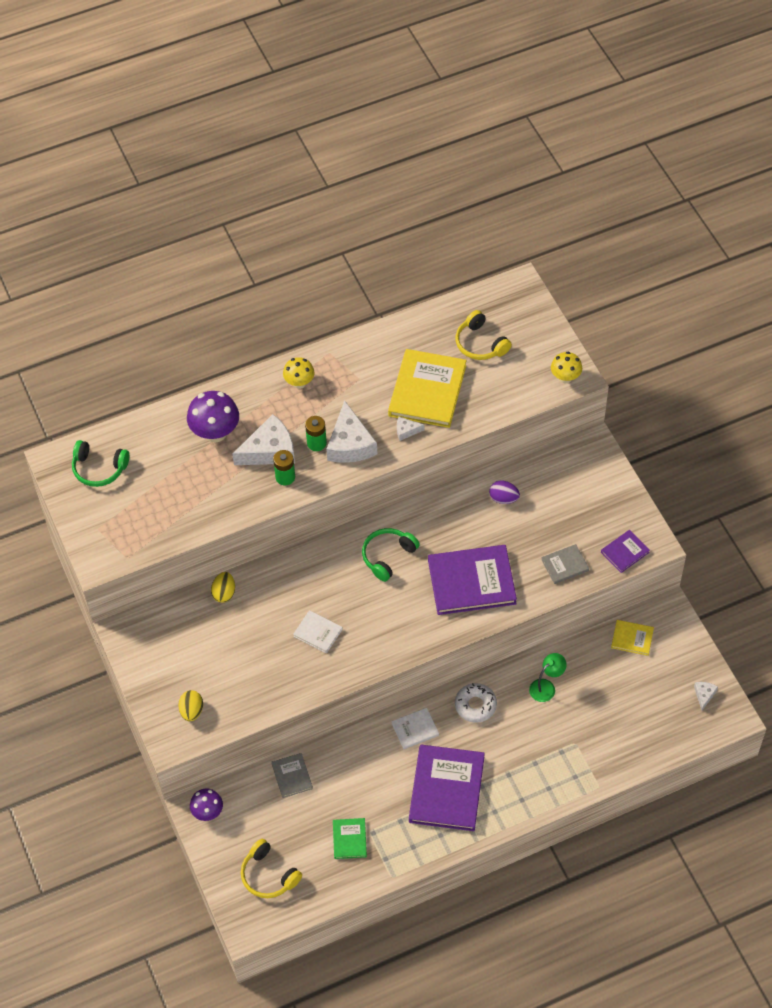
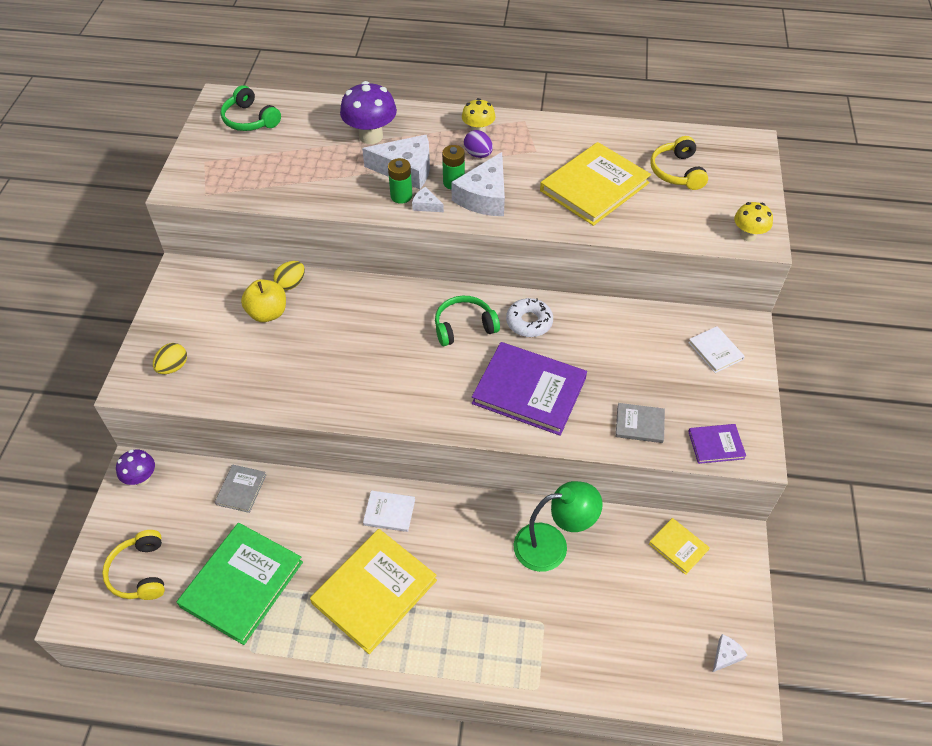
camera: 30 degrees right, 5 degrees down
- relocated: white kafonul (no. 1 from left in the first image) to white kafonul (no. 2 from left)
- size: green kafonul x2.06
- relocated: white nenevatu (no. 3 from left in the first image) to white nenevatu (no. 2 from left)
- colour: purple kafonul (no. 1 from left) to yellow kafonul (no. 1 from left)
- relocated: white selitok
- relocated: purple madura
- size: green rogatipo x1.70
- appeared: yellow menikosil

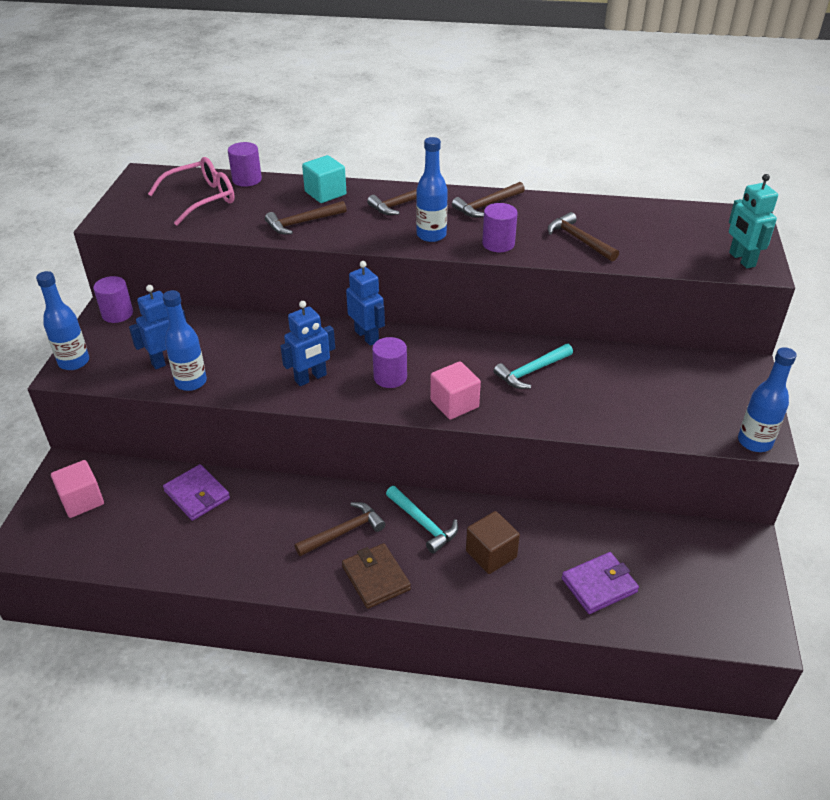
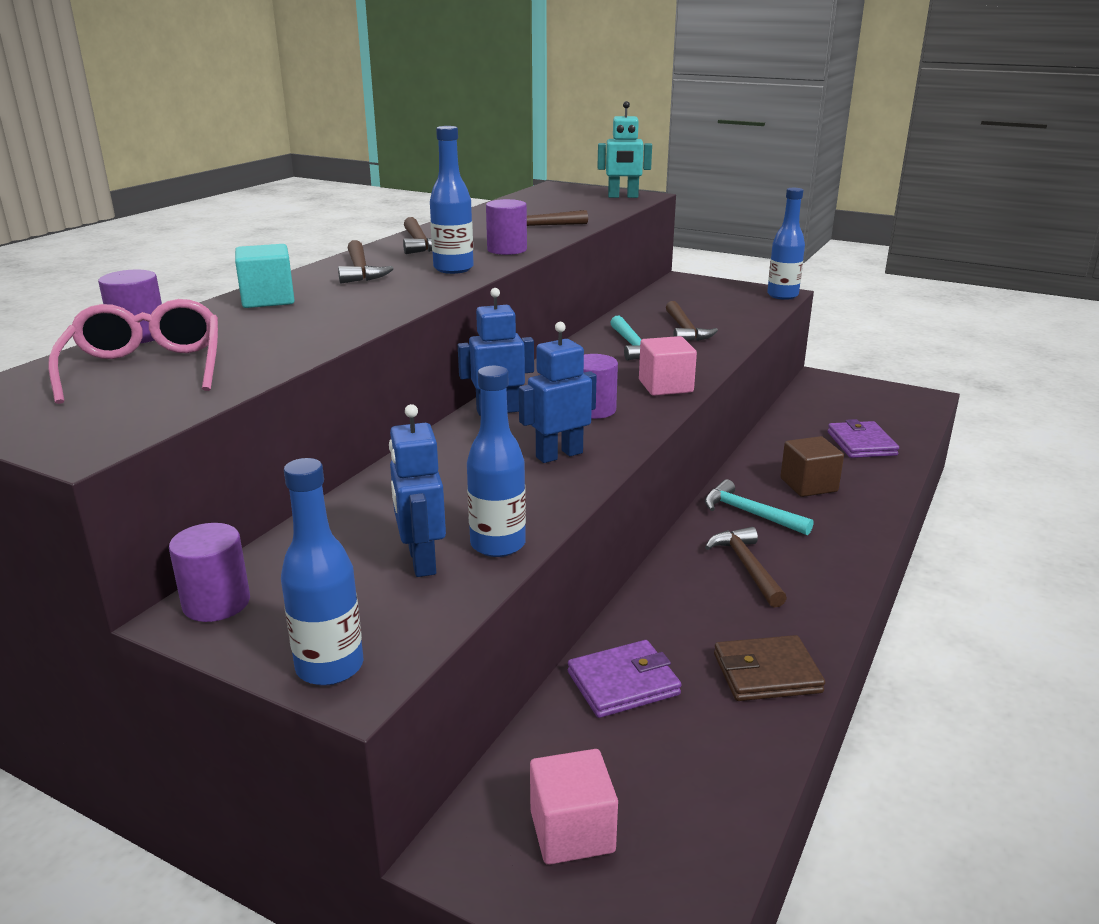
camera: 70 degrees left, 15 degrees down
- relocated: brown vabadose (no. 1 from left in the first image) to brown vabadose (no. 4 from left)
- spun: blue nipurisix (no. 2 from left in the first image) 105 degrees counterclockwise
- relocated: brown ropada
- spun: turquoise vabadose (no. 1 from left in the first image) 120 degrees counterclockwise

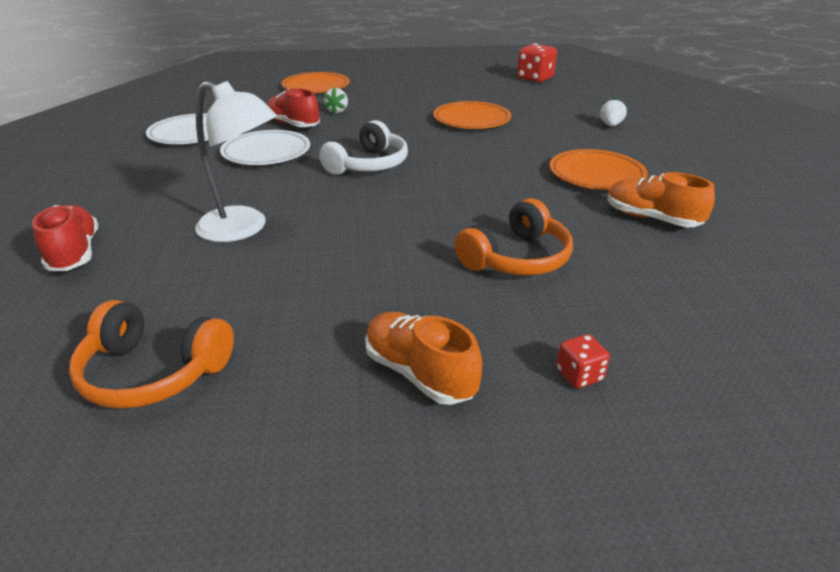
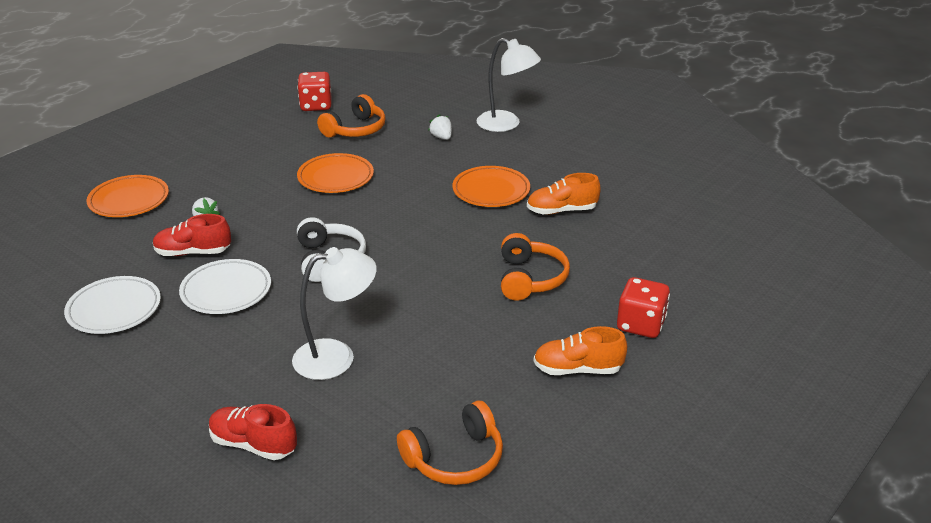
camera: 45 degrees left, 0 degrees up
- size: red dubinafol (no. 2 from left) x1.92
- appeared: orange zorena (no. 1 from left)
- appeared: white rogatipo (no. 2 from left)

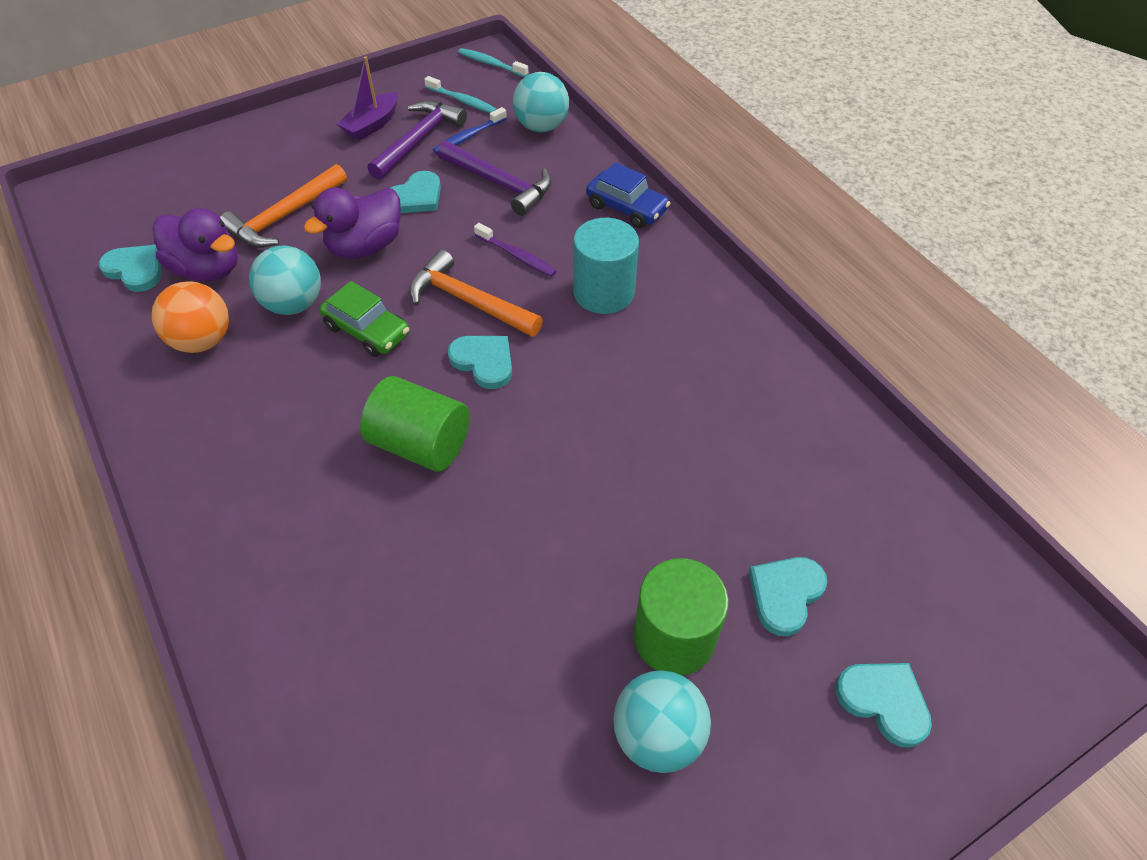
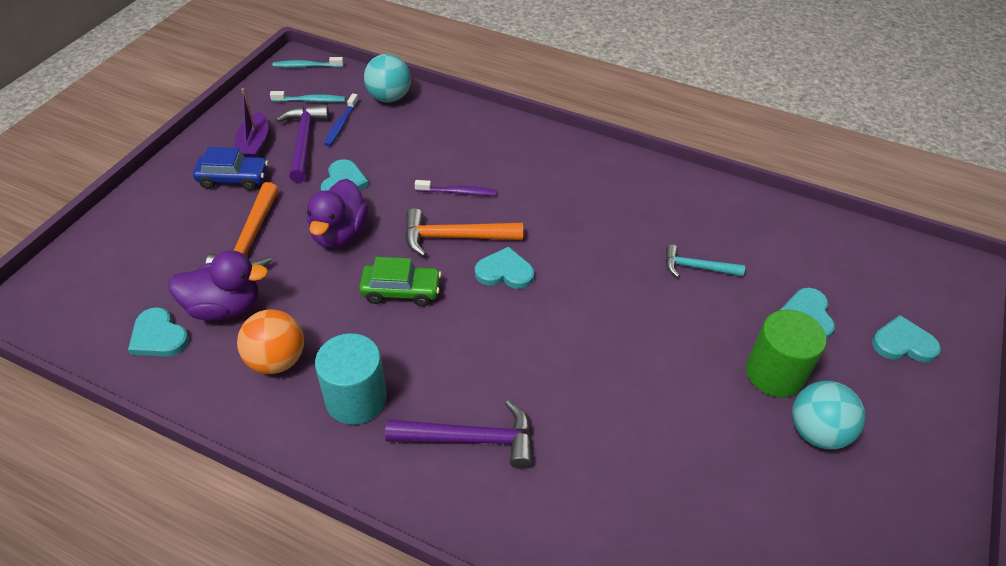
camera: 35 degrees left, 5 degrees down
- spun: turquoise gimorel (no. 1 from left) 135 degrees counterclockwise
- missing: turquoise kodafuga (no. 1 from left)
- missing: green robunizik (no. 1 from left)
- relocated: purple vabadose (no. 2 from left)
- relocated: turquoise robunizik
- relocated: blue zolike
- appeared: turquoise vabadose

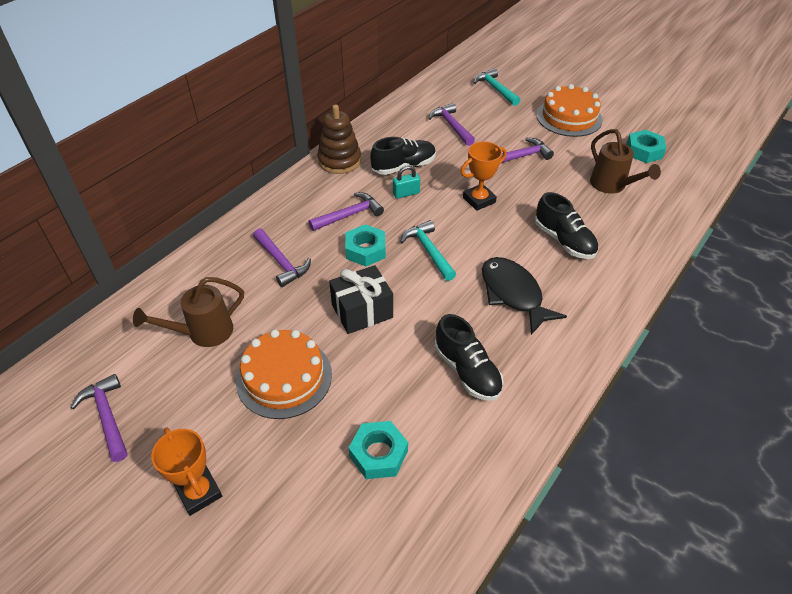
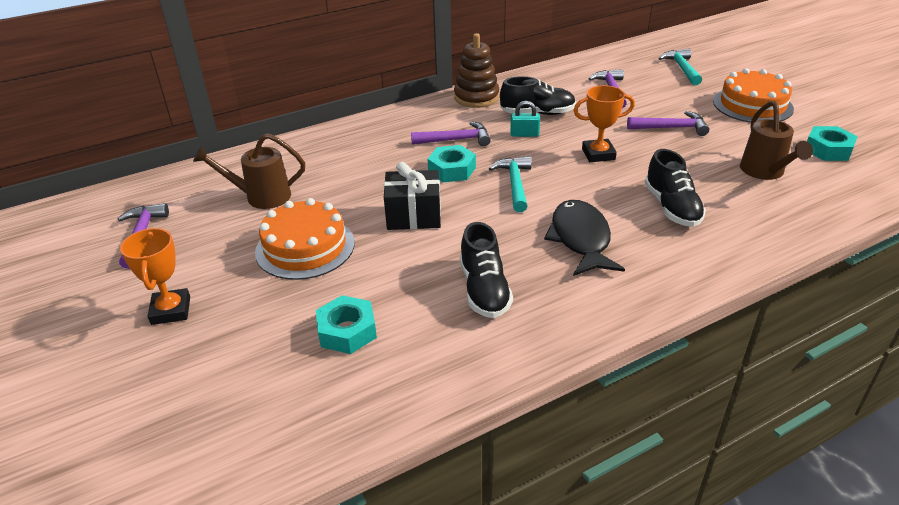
camera: 25 degrees right, 10 degrees down
- missing: purple vabadose (no. 2 from left)

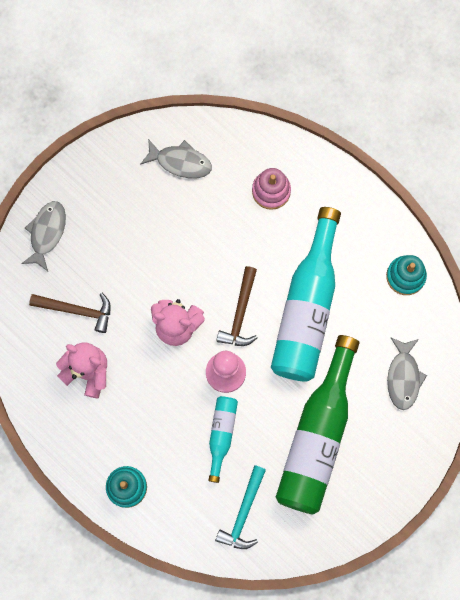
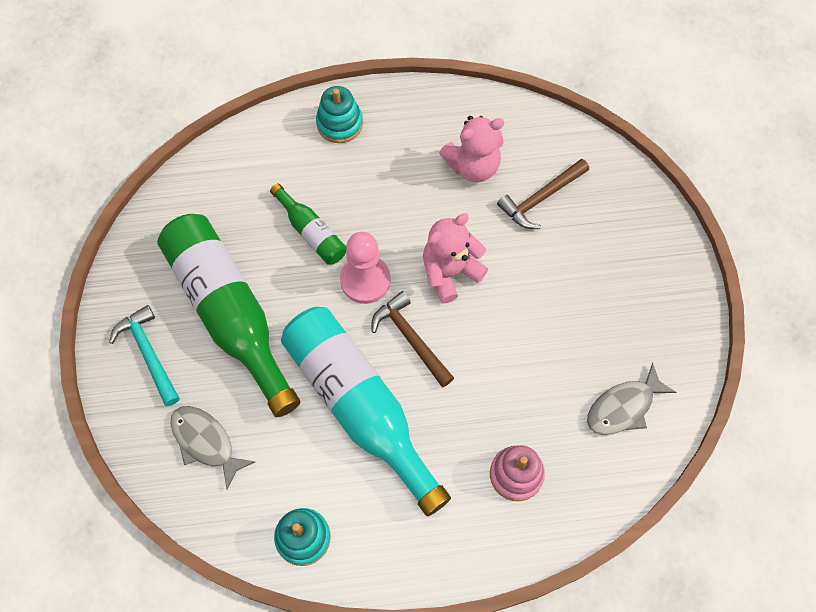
camera: 130 degrees right, 10 degrees down
- missing: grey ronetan (no. 1 from left)
- colour: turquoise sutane (no. 1 from left) to green sutane (no. 2 from left)
- relocated: turquoise vabadose

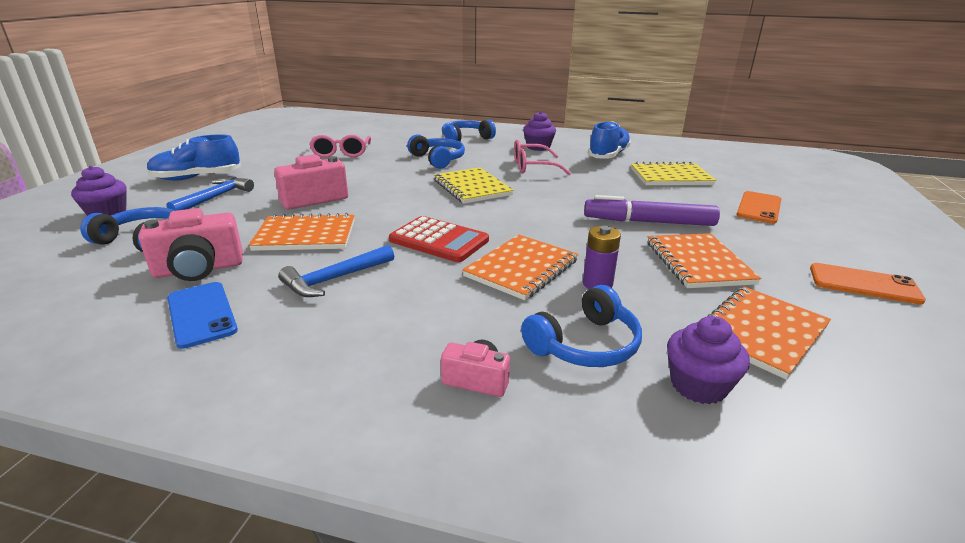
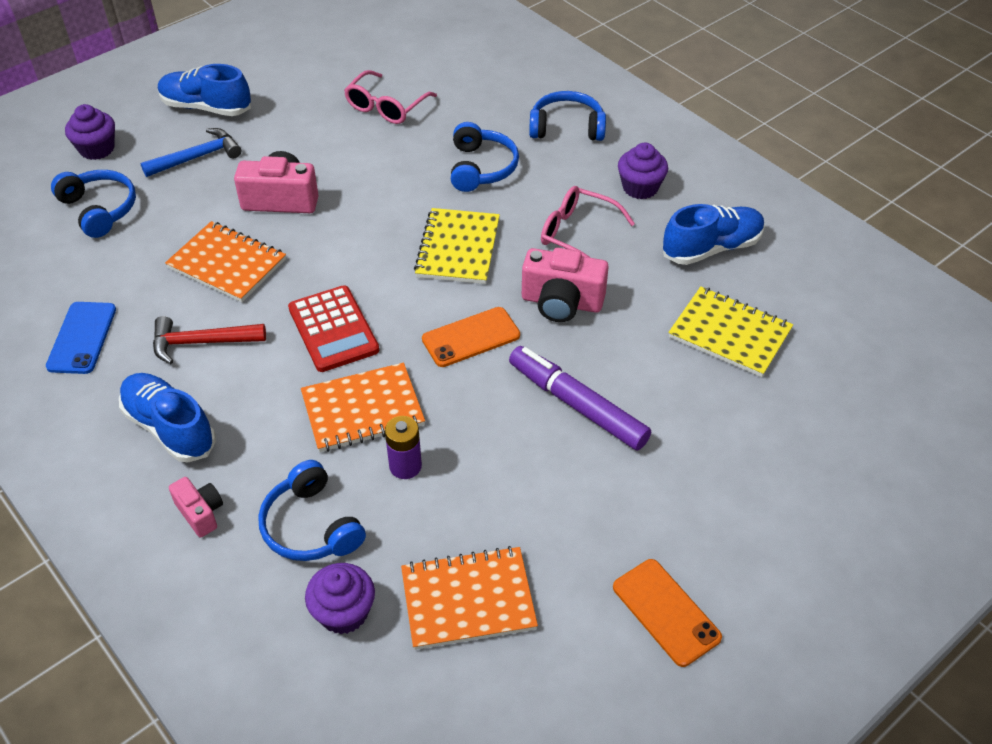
camera: 35 degrees right, 20 degrees up
- relocated: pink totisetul (no. 1 from left in the first image) to pink totisetul (no. 3 from left)
- colour: blue vabadose (no. 2 from left) to red vabadose
- spun: blue zorena (no. 4 from left in the first image) 60 degrees clockwise
- missing: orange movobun (no. 3 from left)
- relocated: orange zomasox (no. 1 from left)
- appeared: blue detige (no. 1 from left)

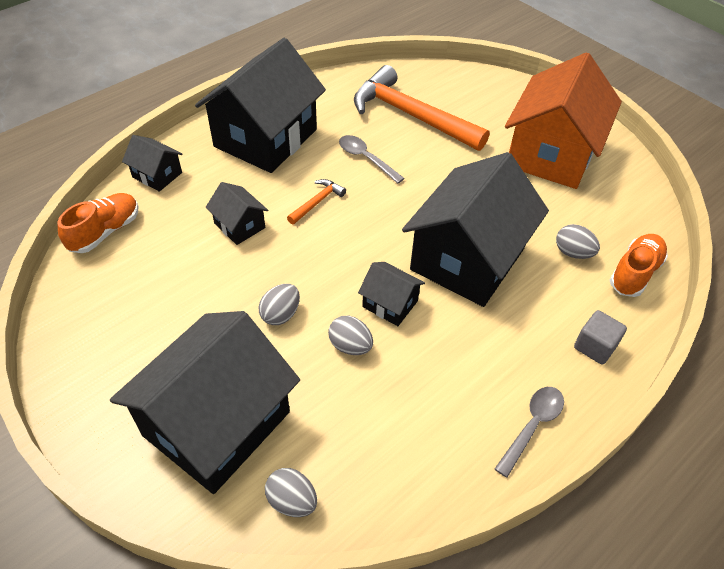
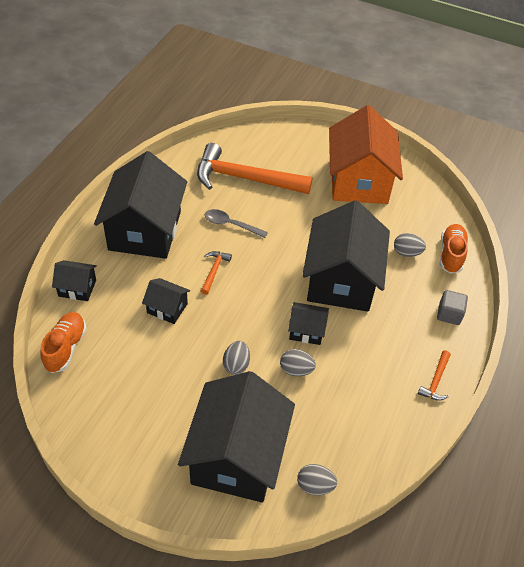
camera: 25 degrees left, 0 degrees up
- exchanged: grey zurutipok (no. 2 from left) to orange vabadose (no. 3 from left)

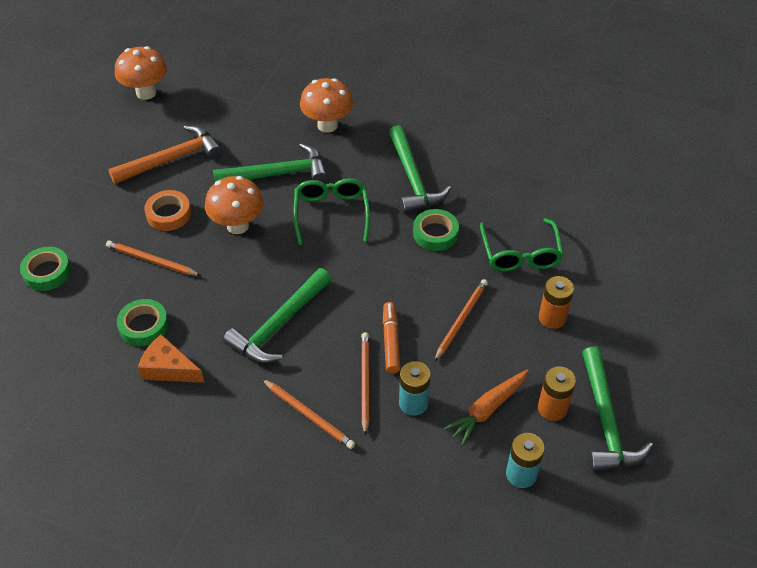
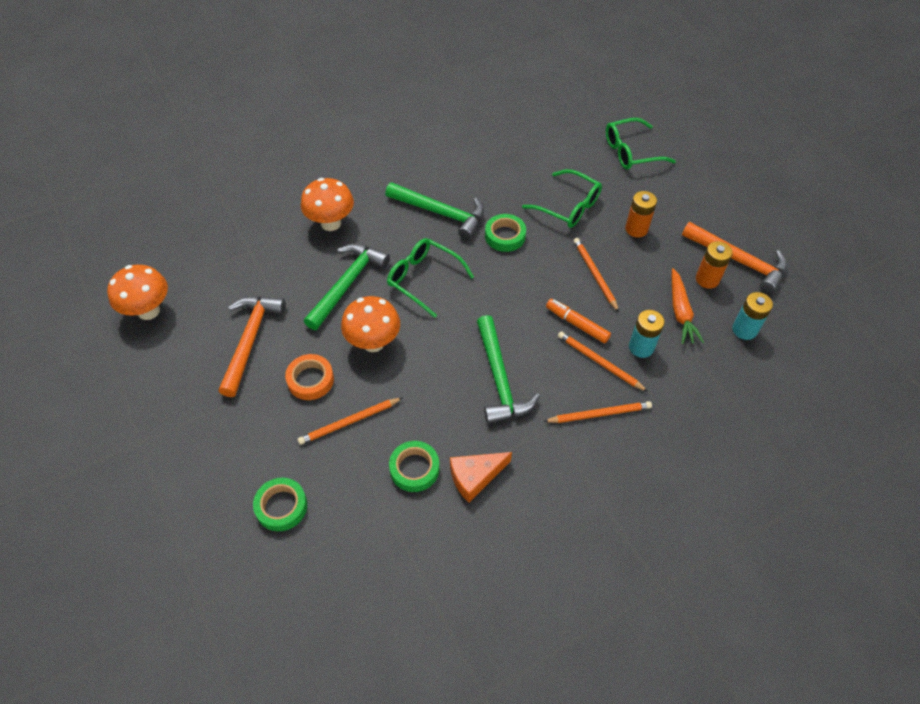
camera: 50 degrees left, 5 degrees up
- colour: green vabadose (no. 4 from left) to orange vabadose (no. 2 from left)
- appeared: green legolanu (no. 3 from left)

